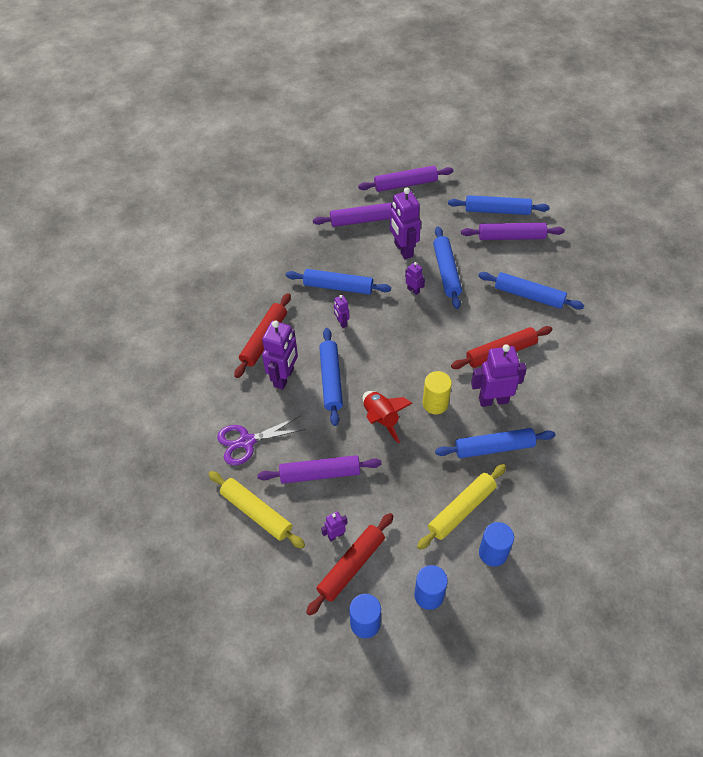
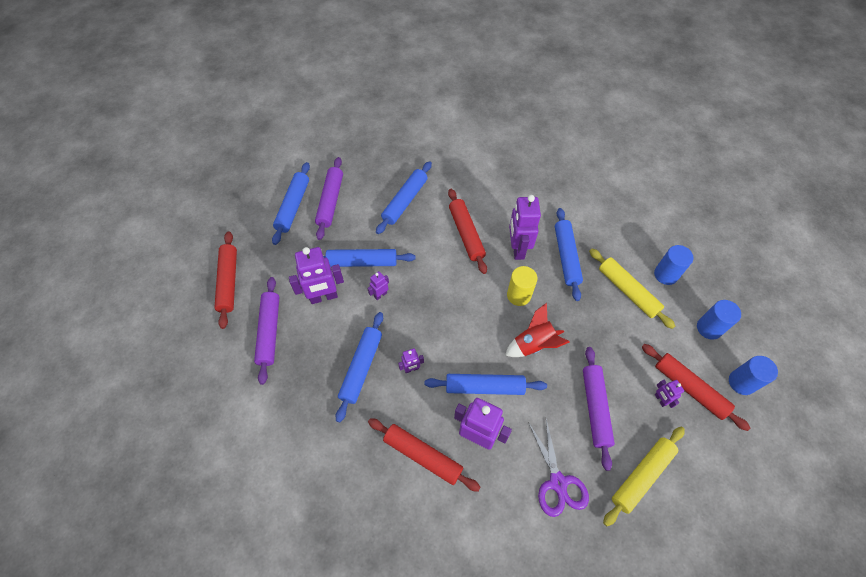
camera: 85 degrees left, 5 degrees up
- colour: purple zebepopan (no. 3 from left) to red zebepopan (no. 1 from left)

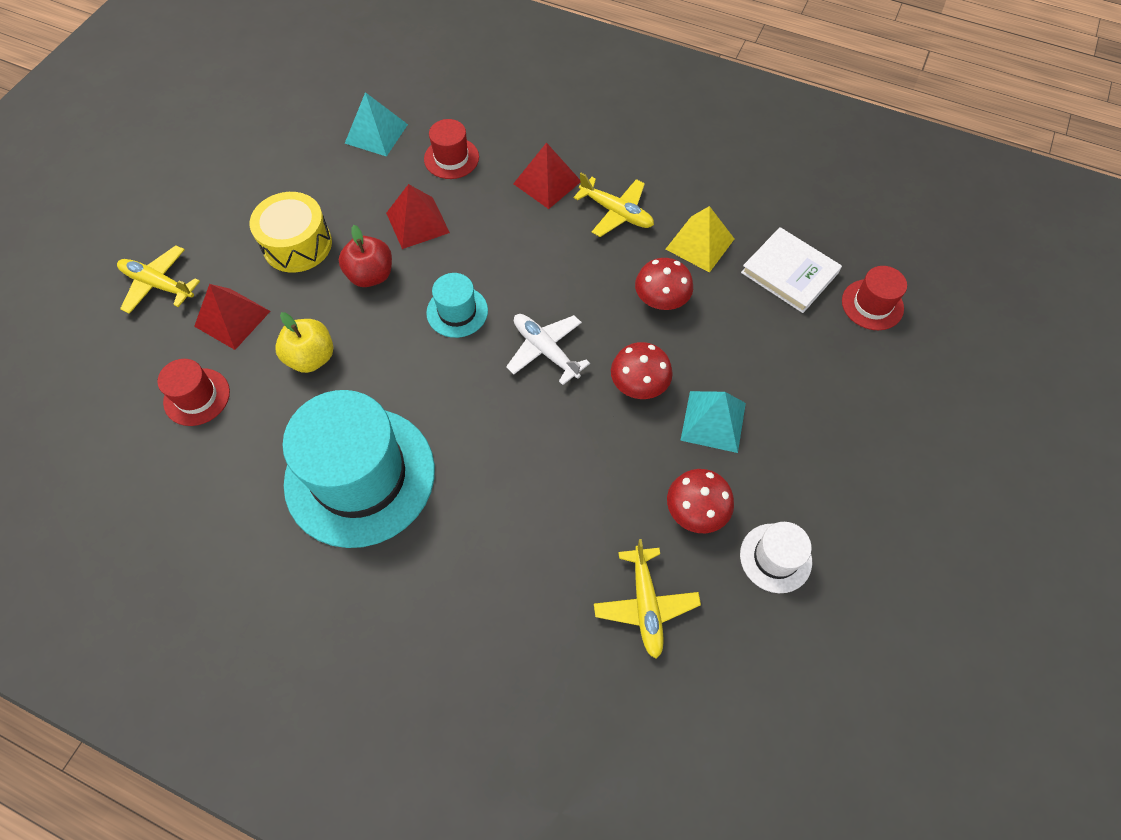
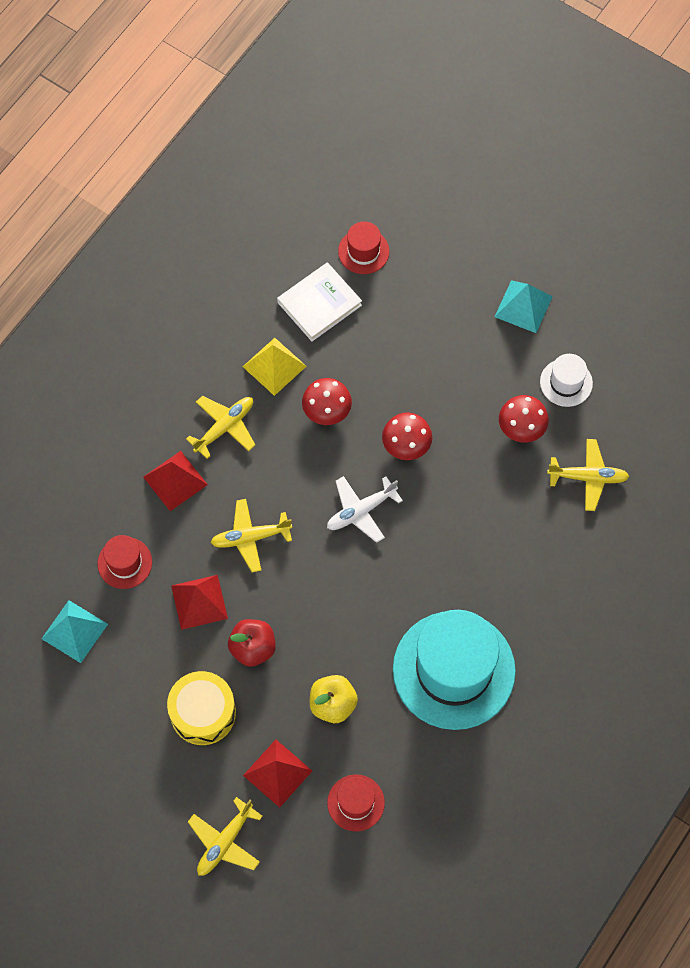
camera: 80 degrees left, 5 degrees up
- missing: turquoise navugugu (no. 2 from left)
- relocated: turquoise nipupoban (no. 2 from left)
- appeared: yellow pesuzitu (no. 3 from left)

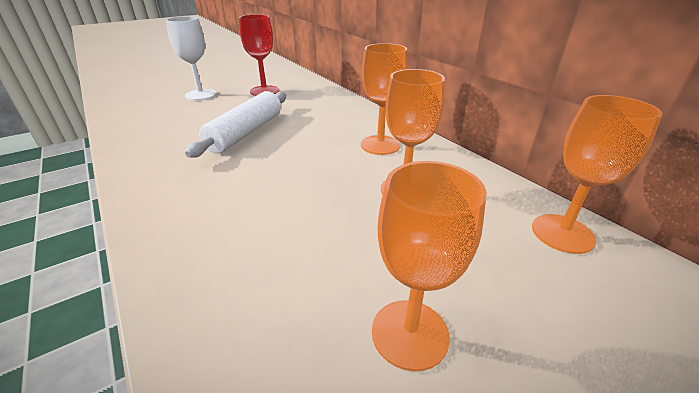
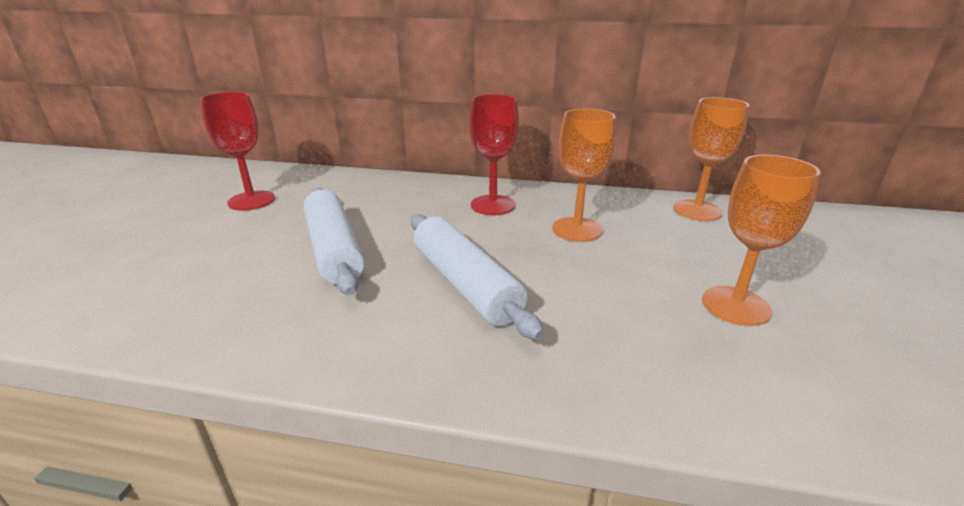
camera: 45 degrees left, 5 degrees down
- missing: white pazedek
- colour: orange pazedek (no. 1 from left) to red pazedek (no. 2 from left)
- appeared: white zebepopan (no. 2 from left)

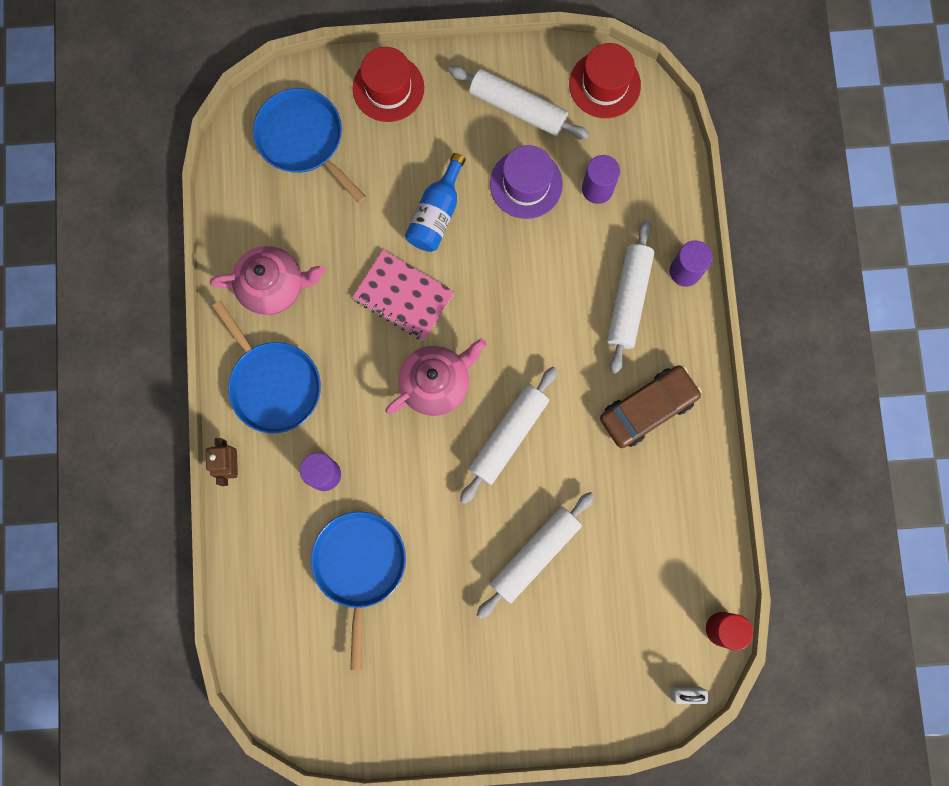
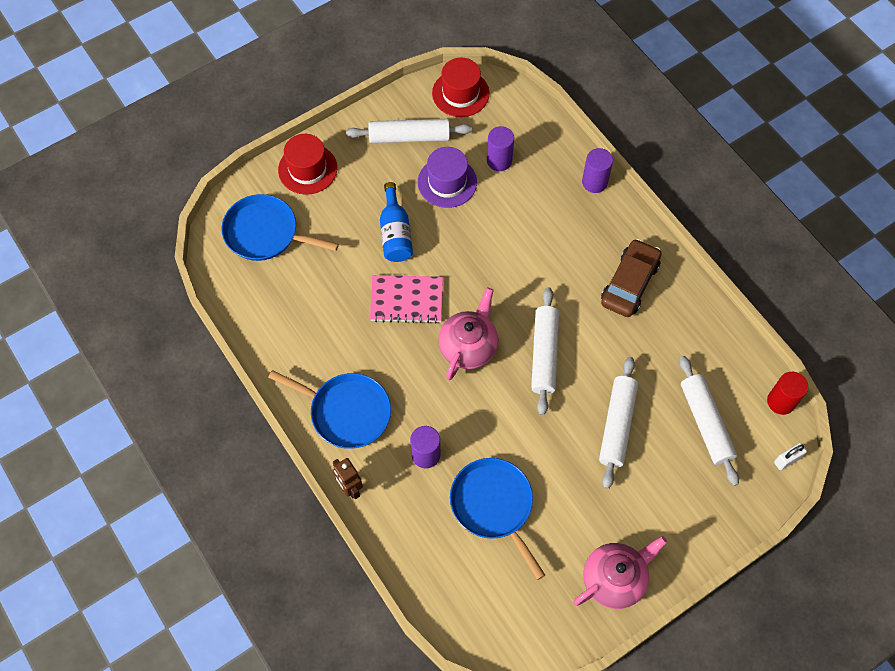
camera: 30 degrees left, 15 degrees down
- relocated: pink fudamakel (no. 1 from left in the first image) to pink fudamakel (no. 2 from left)
- relocated: white zebepopan (no. 4 from left)

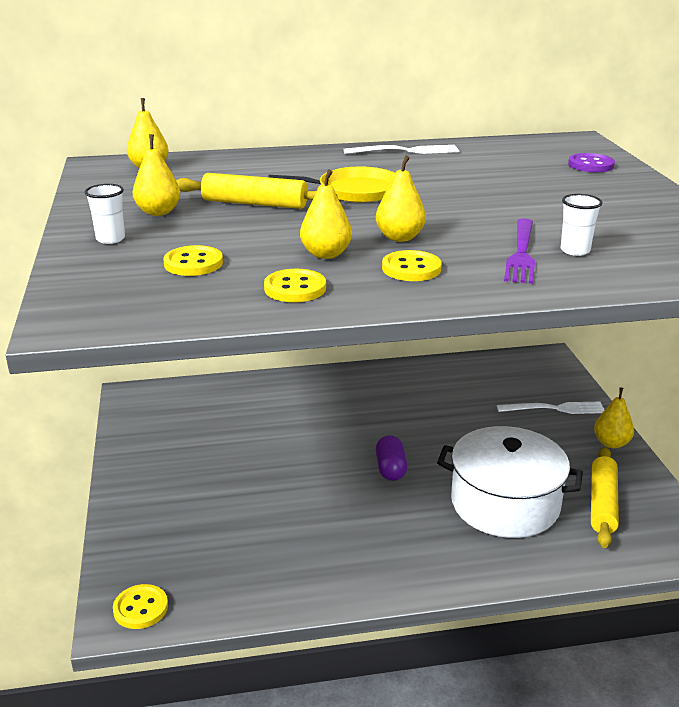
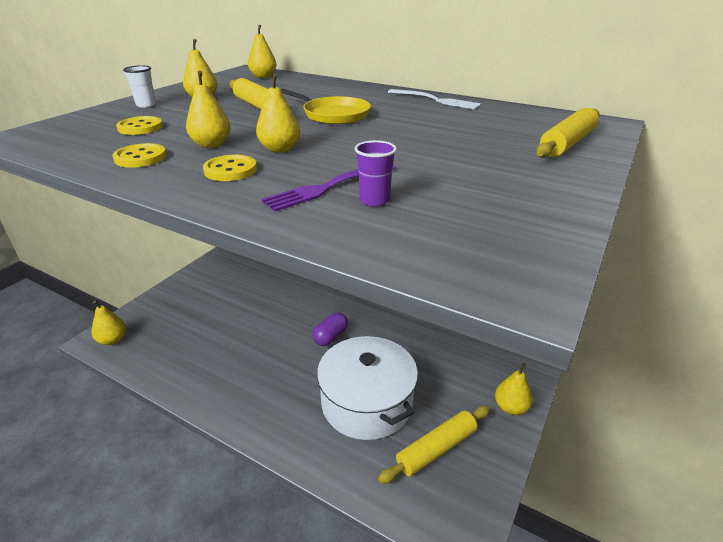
camera: 40 degrees right, 5 degrees up
- exchanged: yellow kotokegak (no. 1 from left) to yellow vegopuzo (no. 1 from left)
- missing: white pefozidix (no. 2 from left)
- colour: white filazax (no. 2 from left) to purple filazax
- exchanged: purple kotokegak to yellow zebepopan (no. 3 from left)

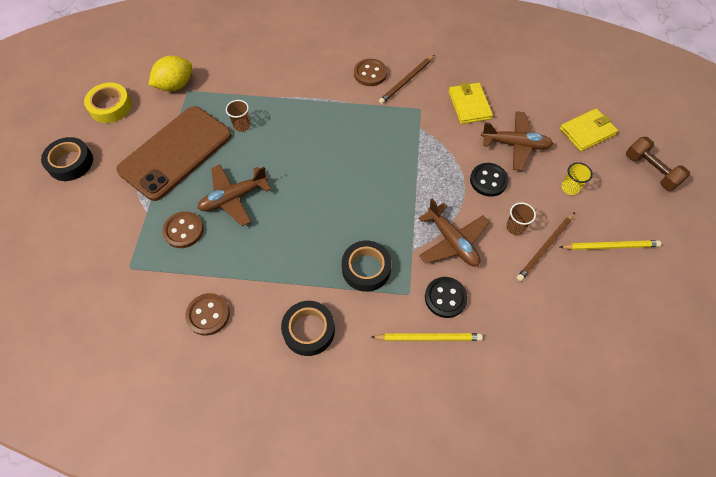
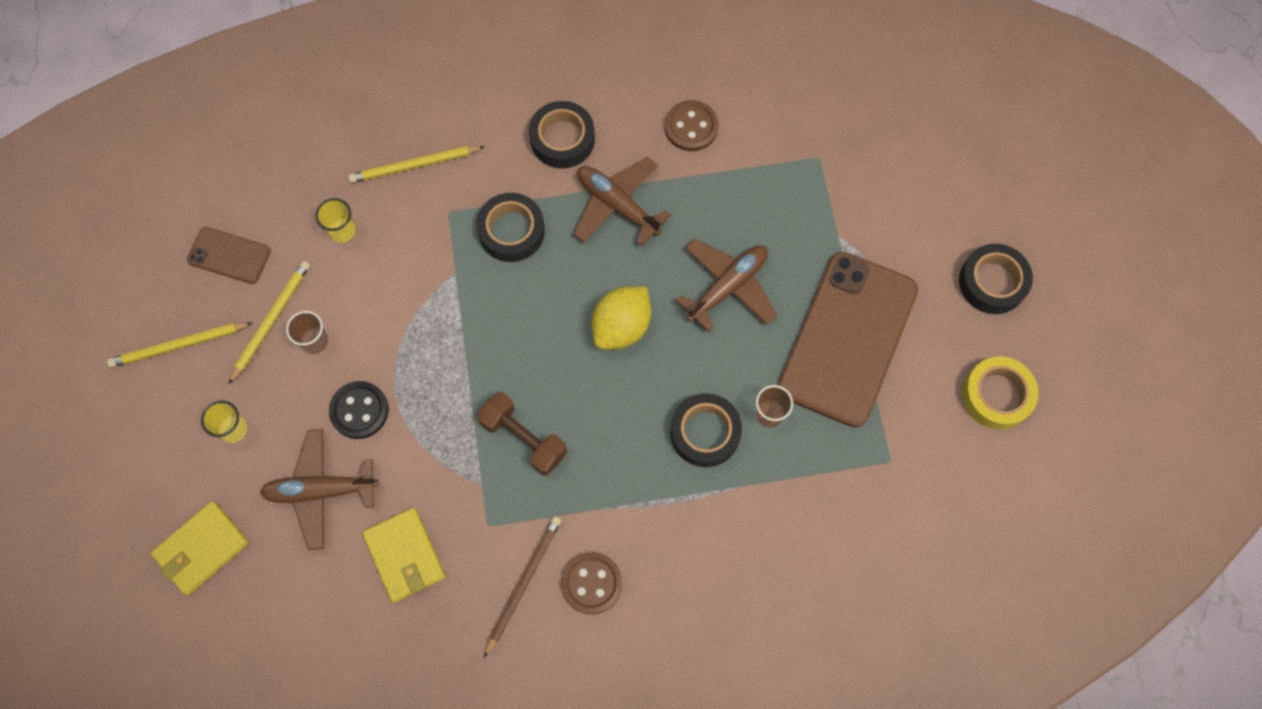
camera: 165 degrees right, 10 degrees up
- relocated: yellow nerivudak
- missing: brown kotokegak (no. 1 from left)
- relocated: brown pesuzitu (no. 2 from left)
- missing: black kotokegak (no. 1 from left)
- colour: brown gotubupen (no. 2 from left) to yellow gotubupen (no. 2 from left)
- relocated: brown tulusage
- appeared: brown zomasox (no. 1 from left)
- appeared: yellow filazax (no. 2 from left)
- appeared: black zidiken (no. 3 from left)

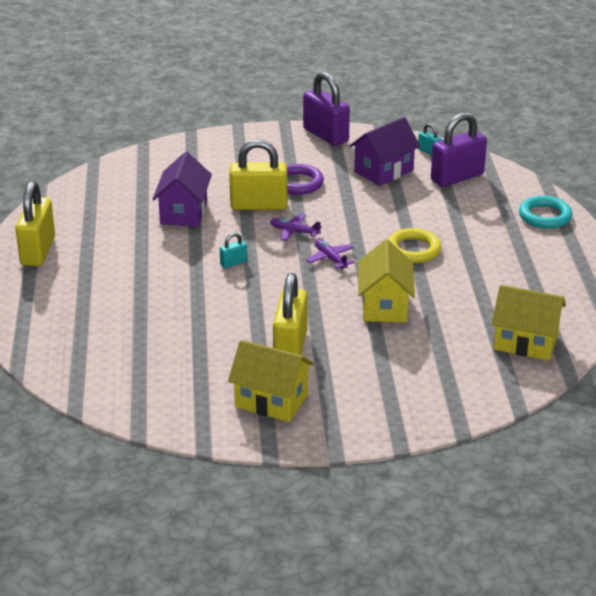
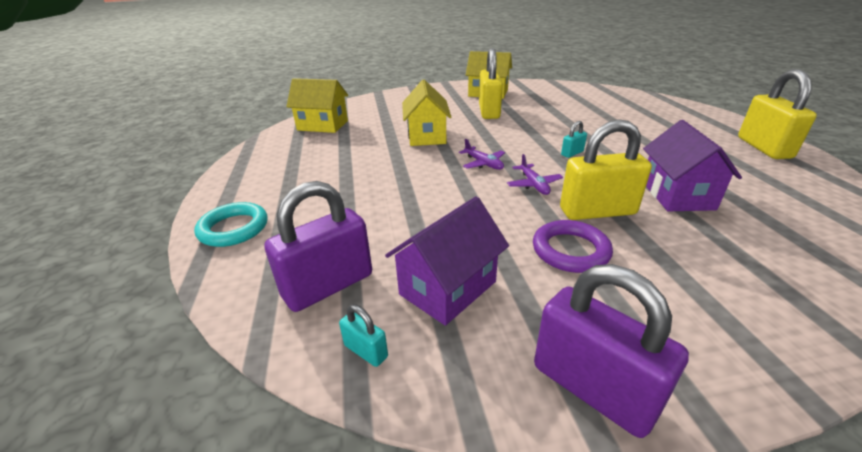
camera: 175 degrees right, 0 degrees up
- spun: purple pesuzitu (no. 1 from left in the first image) 60 degrees clockwise
- missing: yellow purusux

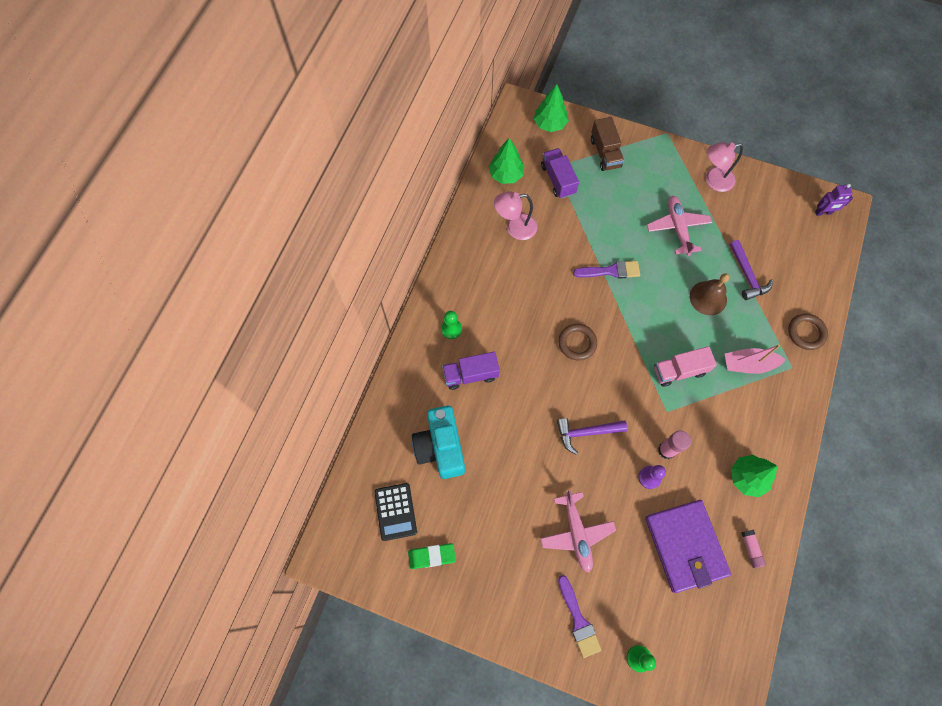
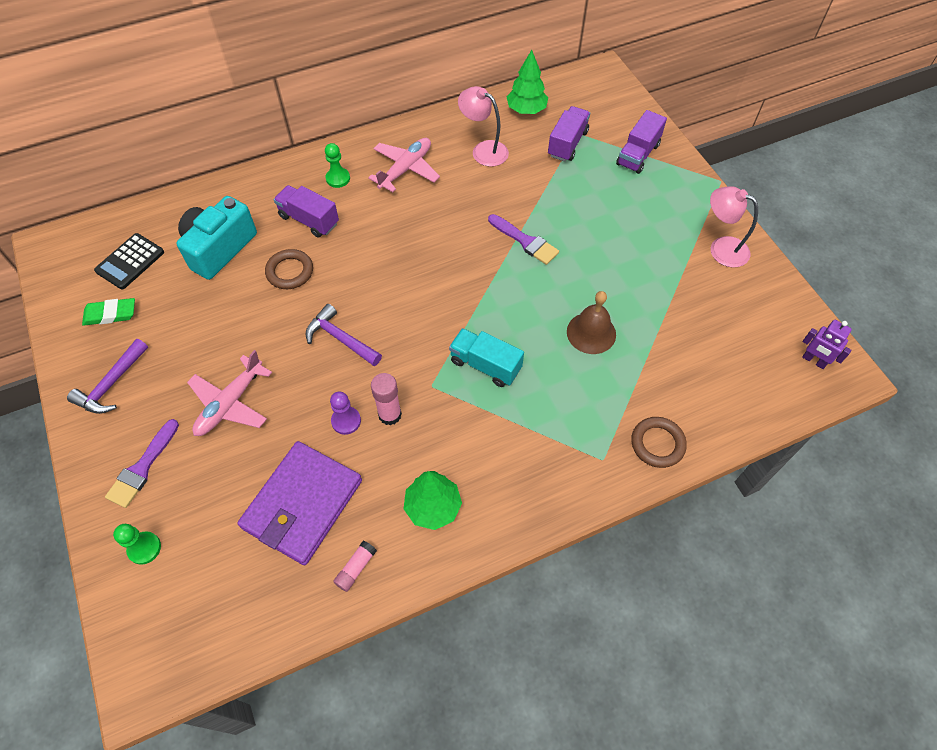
camera: 45 degrees right, 10 degrees down
- spun: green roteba 45 degrees counterclockwise
- missing: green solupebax (no. 2 from left)
- relocated: brown purusux (no. 1 from left)
- colour: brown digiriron to purple digiriron (no. 3 from left)
- relocated: pink pesuzitu (no. 2 from left)
- colour: pink digiriron to turquoise digiriron
- missing: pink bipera
- relocated: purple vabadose (no. 2 from left in the first image) to purple vabadose (no. 1 from left)

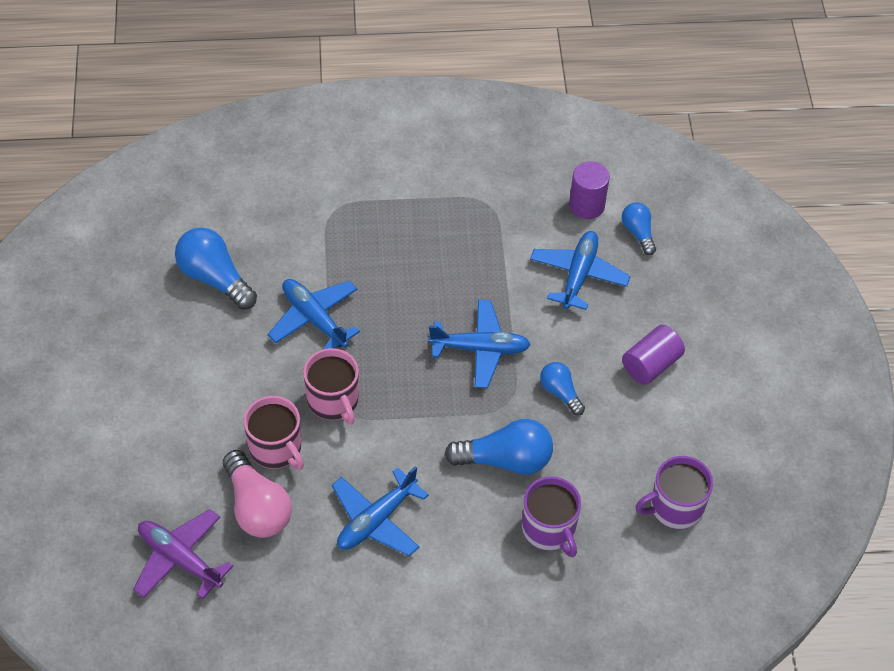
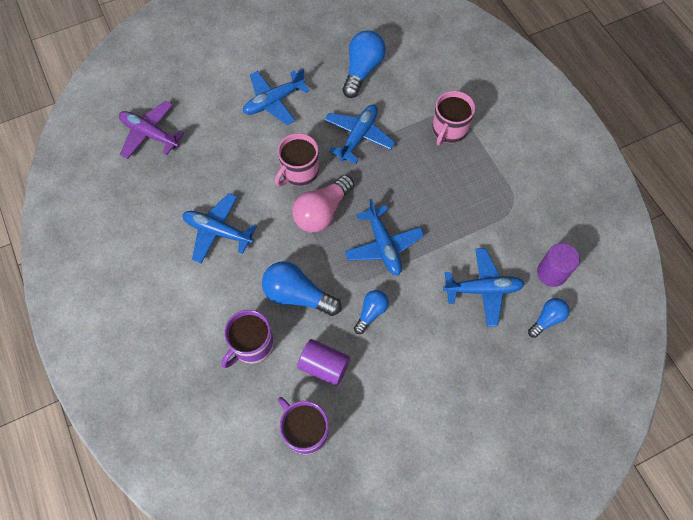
camera: 70 degrees right, 10 degrees up
- spun: purple pesuzitu 75 degrees counterclockwise
- relocated: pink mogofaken
- relocated: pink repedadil (no. 1 from left in the first image) to pink repedadil (no. 2 from left)
- spun: blue mogofaken (no. 2 from left in the first image) 135 degrees clockwise
- relocated: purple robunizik (no. 2 from left in the first image) to purple robunizik (no. 1 from left)
- appeared: blue pesuzitu (no. 2 from left)

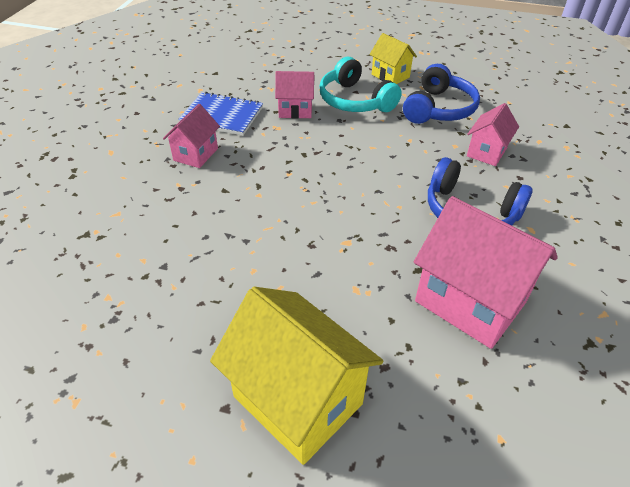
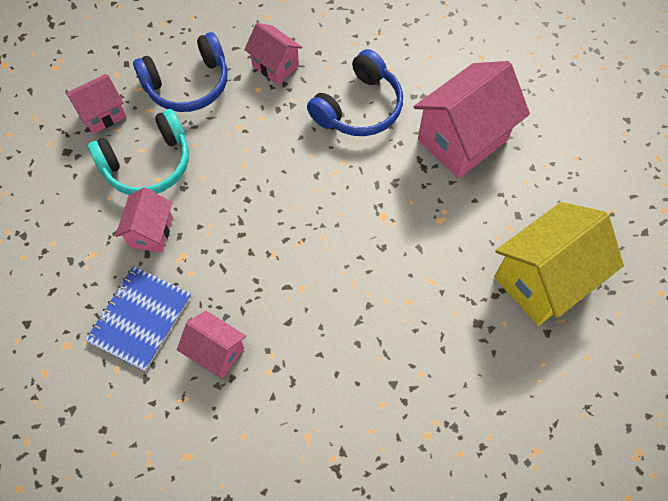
camera: 80 degrees left, 20 degrees up
- colour: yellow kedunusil (no. 2 from left) to pink kedunusil (no. 1 from left)
- spun: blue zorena (no. 1 from left) 120 degrees clockwise

